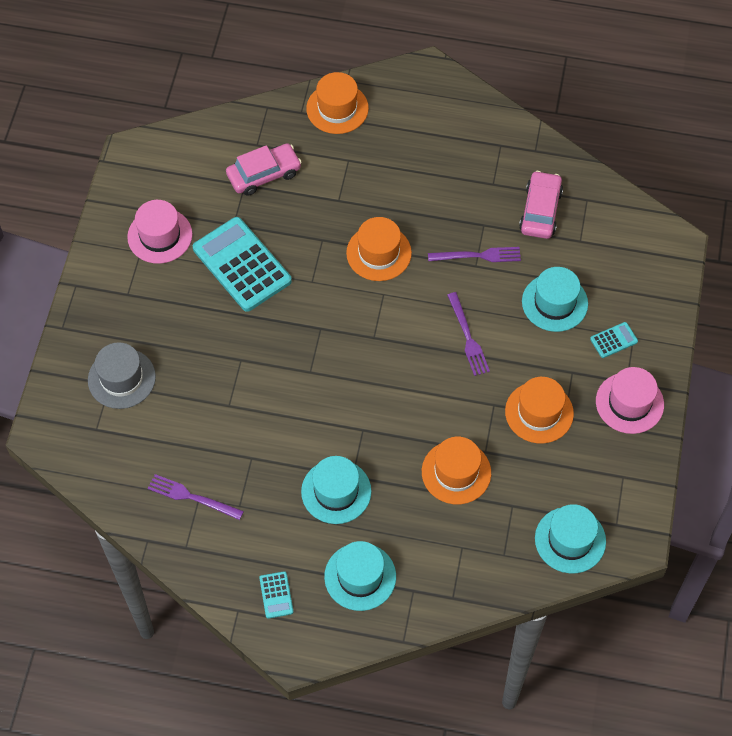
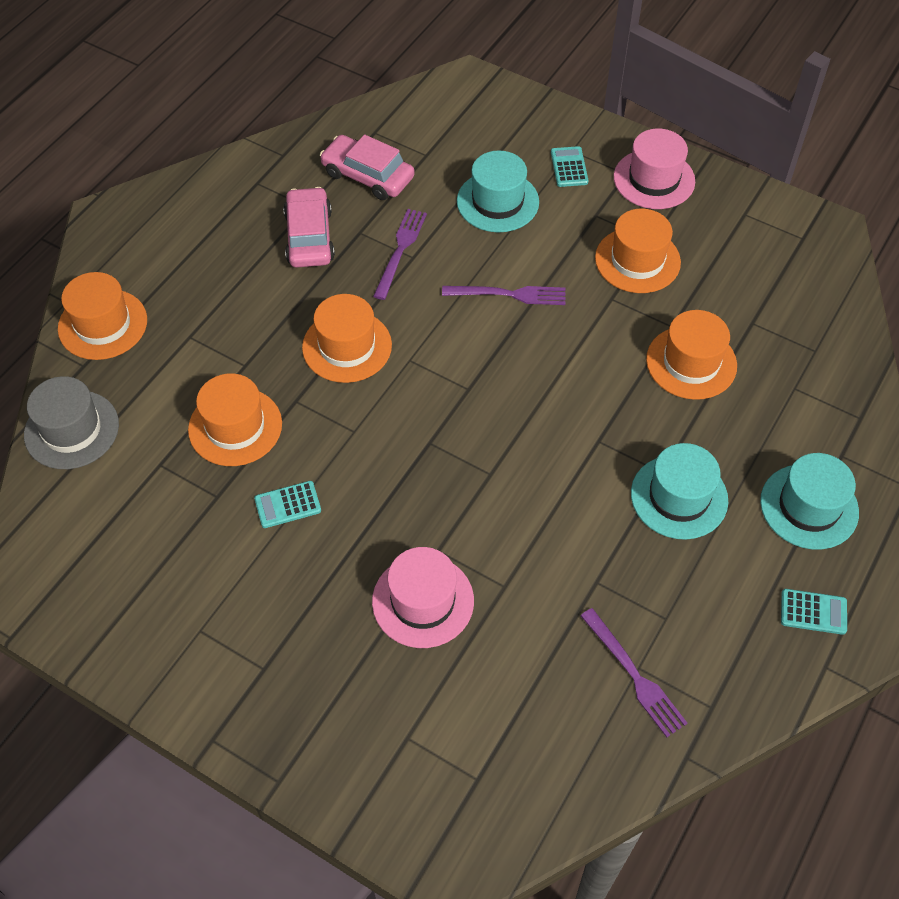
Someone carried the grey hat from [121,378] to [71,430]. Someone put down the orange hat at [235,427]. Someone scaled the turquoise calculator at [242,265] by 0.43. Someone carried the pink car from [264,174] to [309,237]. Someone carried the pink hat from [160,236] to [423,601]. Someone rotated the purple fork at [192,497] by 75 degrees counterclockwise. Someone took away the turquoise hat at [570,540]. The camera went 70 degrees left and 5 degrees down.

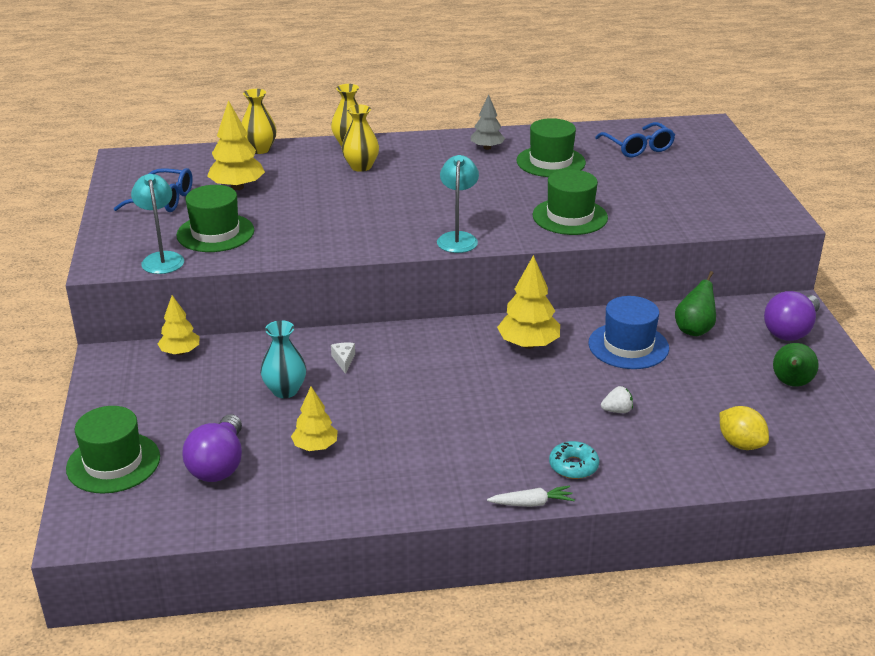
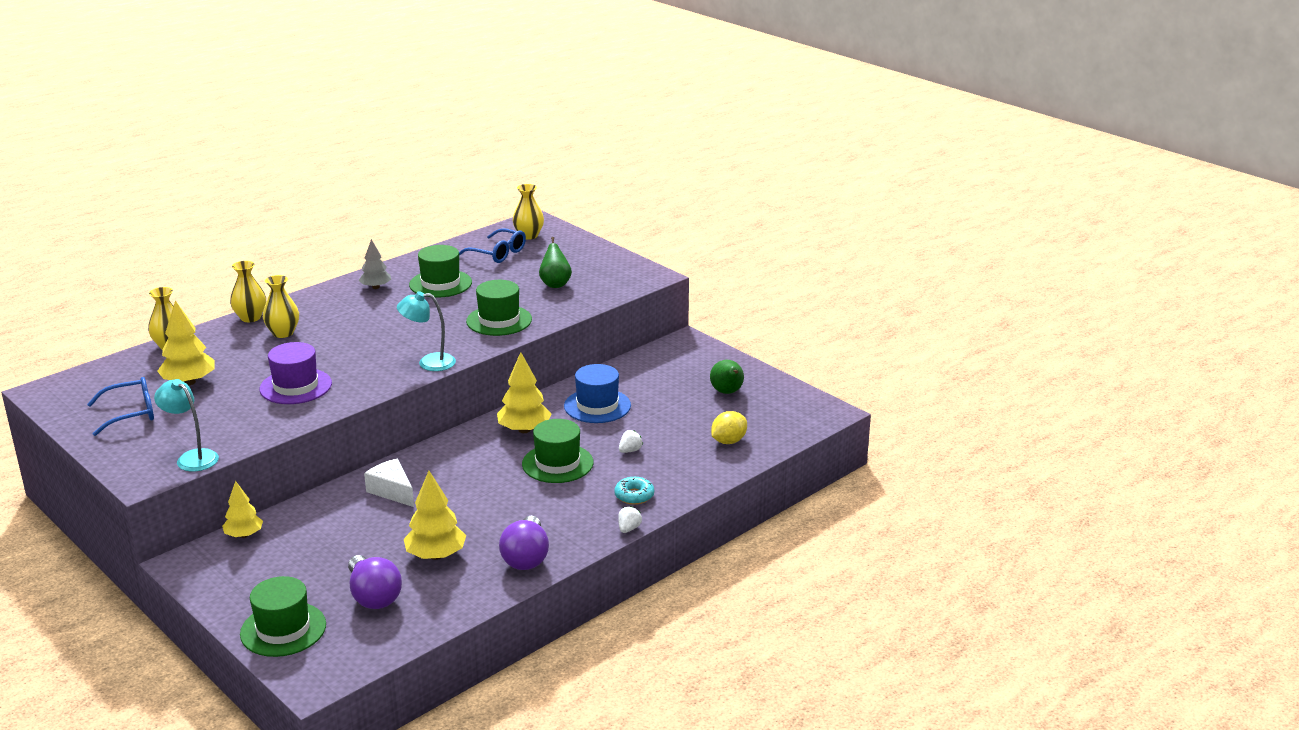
Someone put down the purple hat at [296,386]. Someone scaled the white cheese at [344,360] by 1.84. Someone rotated the turquoise lamp at [458,238] by 60 degrees counterclockwise. Someone scaled the yellow tree at [315,446] by 1.53. Someone carried the purple light bulb from [790,331] to [526,557]. Someone put down the yellow vase at [529,236]. Someone carried the green hat from [215,233] to [557,463]. Someone carried the green pear from [694,330] to [555,284]. Someone swapped the white carrot at [531,503] for the white strawberry at [629,529]. Someone rotated the yellow lemon at [740,444] by 60 degrees counterclockwise. Someone took away the turquoise vase at [285,390]. The camera went 35 degrees left and 5 degrees down.

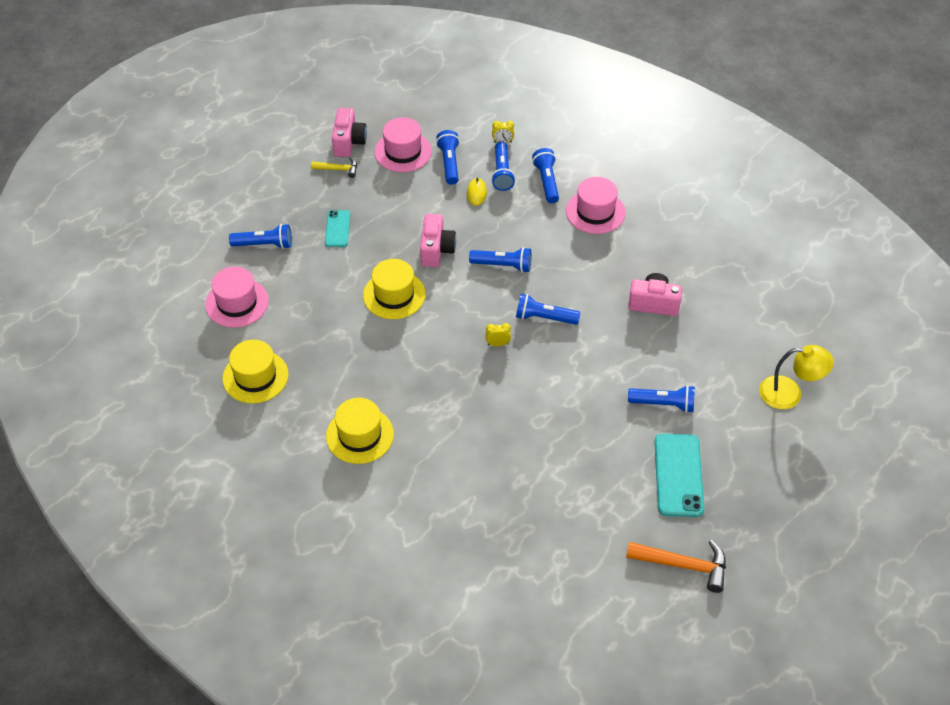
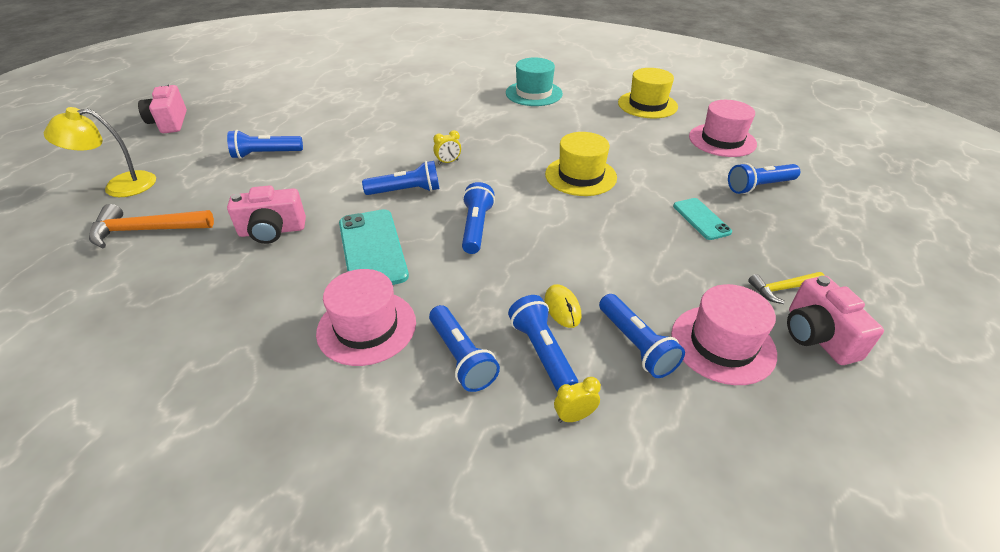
Someone carried the orange hammer from [683,565] to [146,230]. Someone carried the pink camera from [436,250] to [169,122]. Someone carried the turquoise phone from [678,475] to [372,249]. Someone rotated the blue flashlight at [503,265] by 105 degrees clockwise. Someone repainted the yellow hat at [360,435], which became the turquoise hat at [534,93]. The camera went 160 degrees right and 10 degrees down.

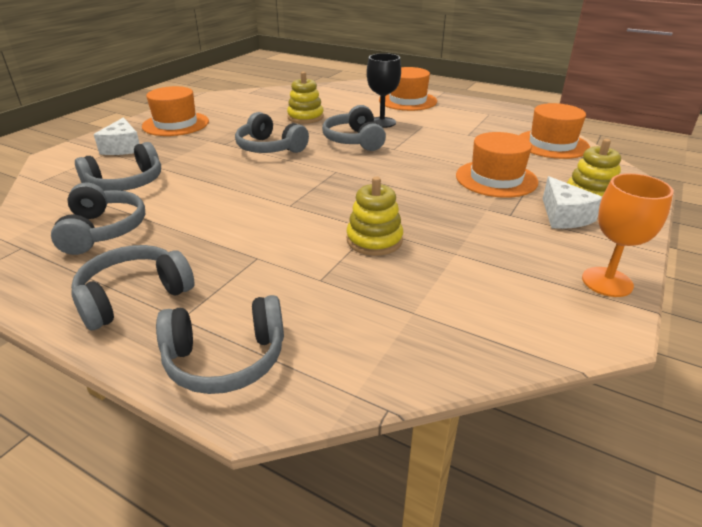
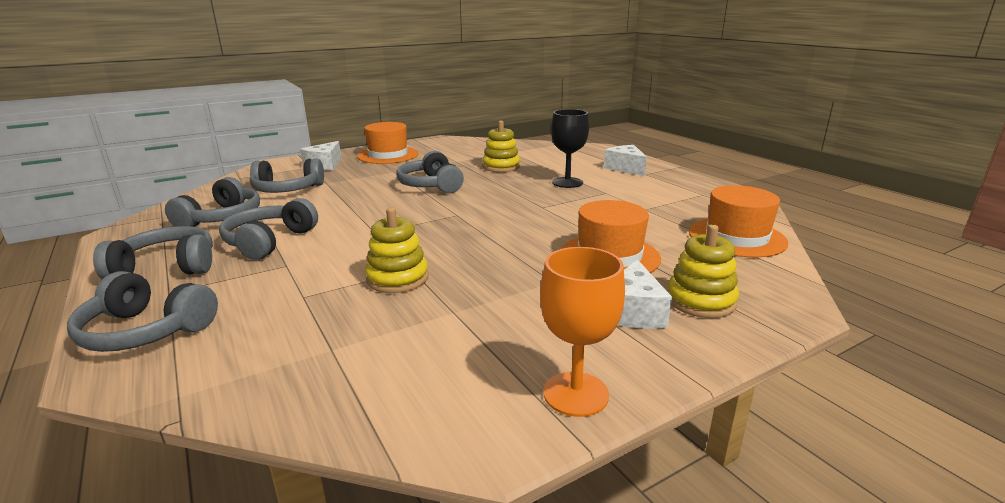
Someone carried the grey headphones from [354,140] to [269,241]. Someone swapped the orange hat at [407,101] for the white cheese at [625,168]. The camera went 30 degrees right and 10 degrees down.

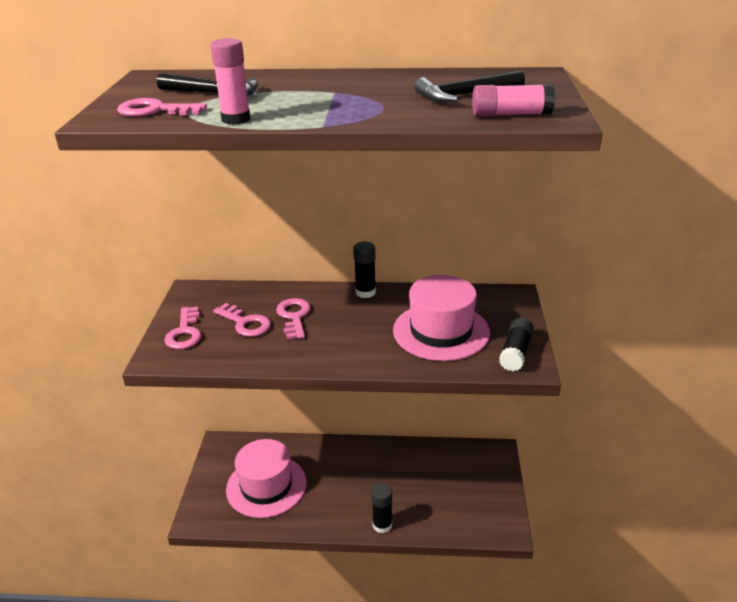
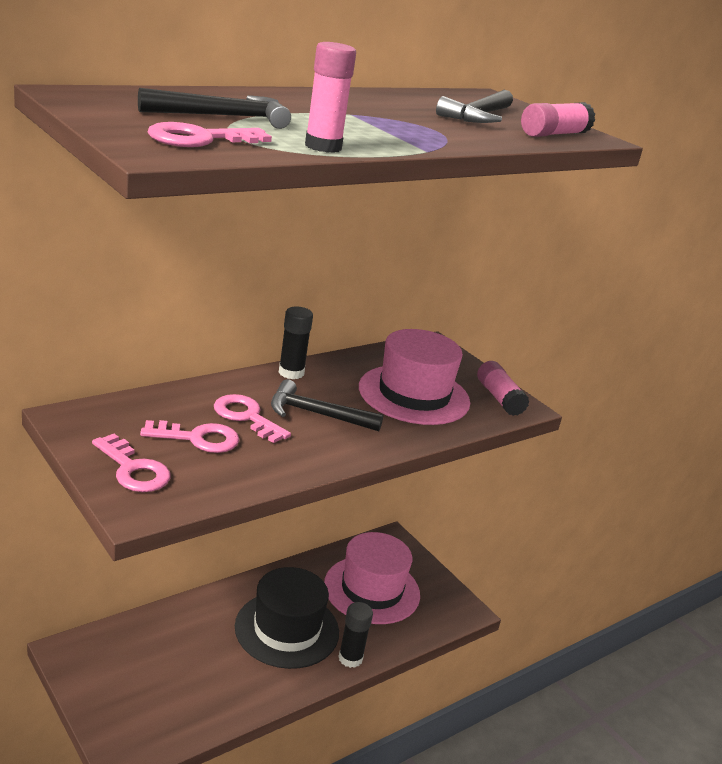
Someone put down the black hat at [287,629]. Someone put down the black hammer at [317,414]. Someone carried the pink hat from [266,486] to [372,589]. Someone repainted the black glue stick at [515,353], which became the pink glue stick at [499,398]. The camera went 45 degrees left and 5 degrees down.

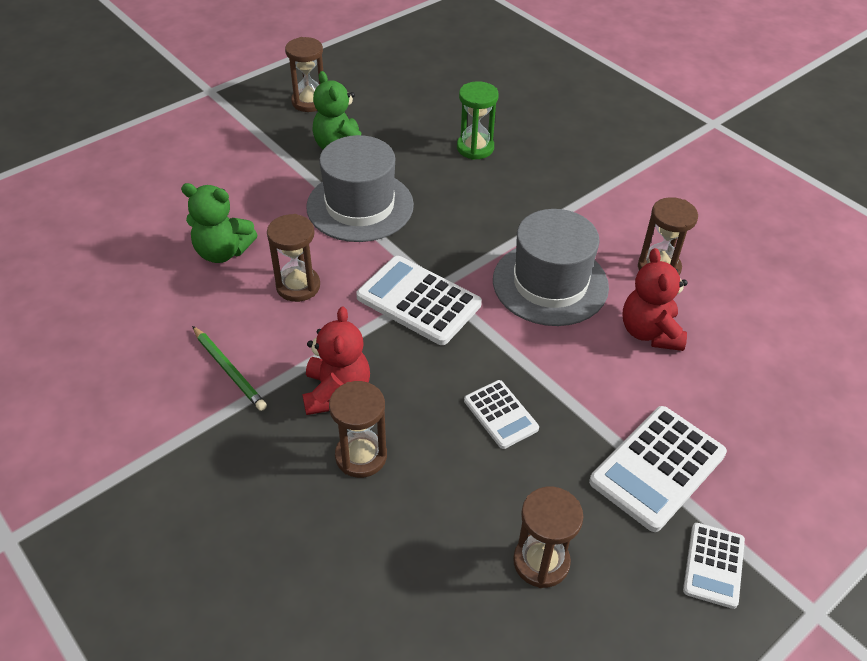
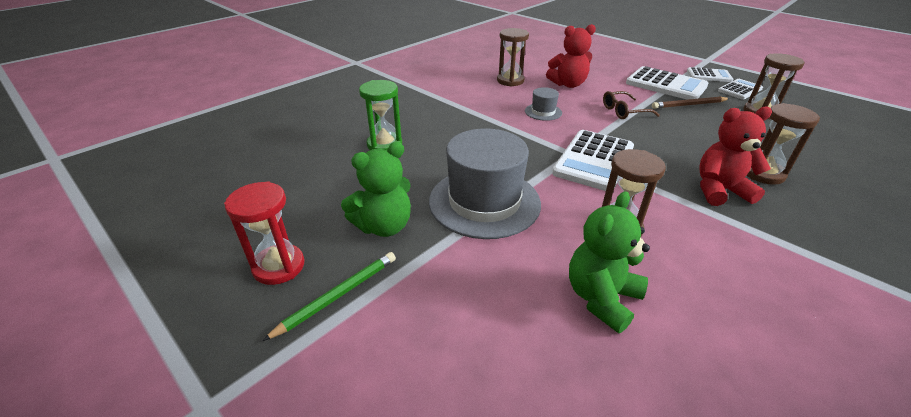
Someone repainted the brown hourglass at [309,102], which became the red hourglass at [279,266]. Someone carried the green pencil from [229,370] to [338,295]. Someone scaled the grey hat at [550,283] by 0.45. Someone rotated the green teddy bear at [223,252] by 150 degrees counterclockwise. Someone put down the brown glasses at [624,111]. Someone put down the brown pencil at [689,105]. Someone carried the white calculator from [501,414] to [739,90]. The camera went 95 degrees left and 10 degrees down.

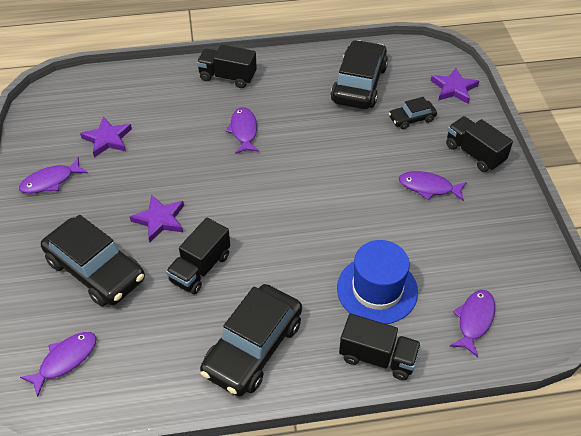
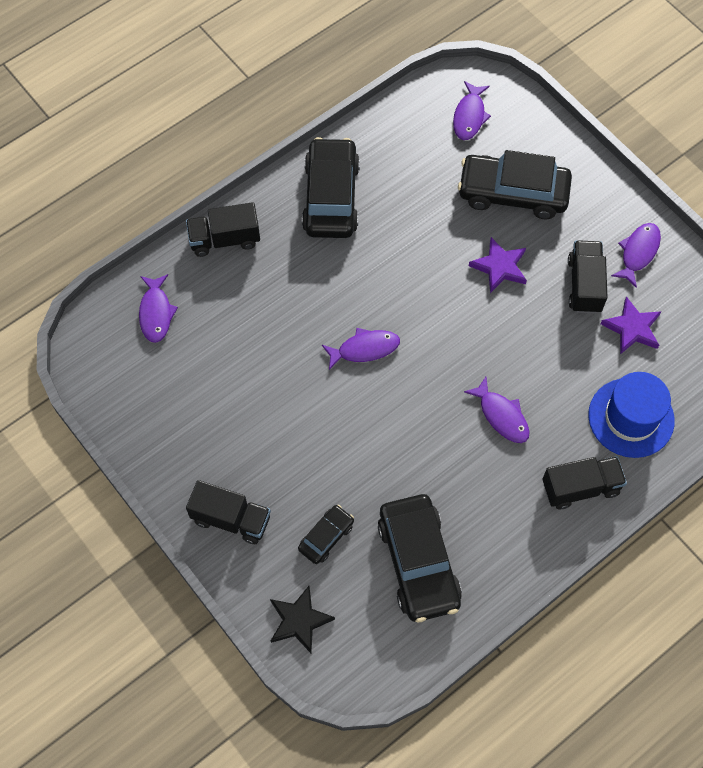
Someone repainted the purple star at [454,88], which became the black star at [299,621]. Someone carried the purple fish from [428,187] to [364,349]. Someone carried the black truck from [200,268] to [584,285]. Someone carried the blue hat from [377,290] to [631,418]. The camera went 150 degrees right and 15 degrees up.

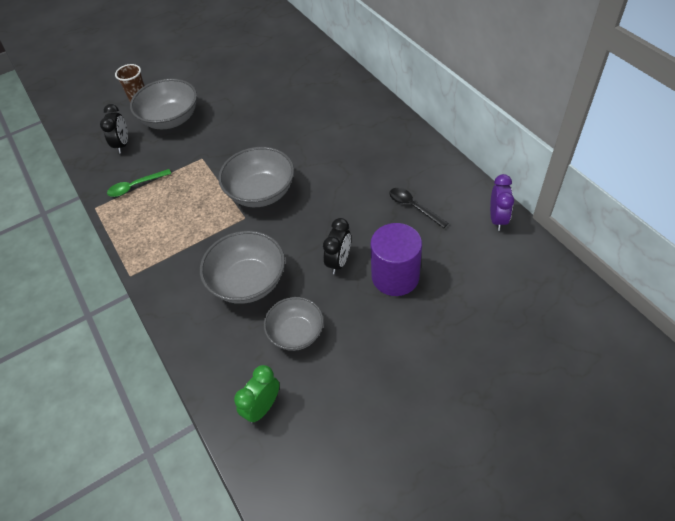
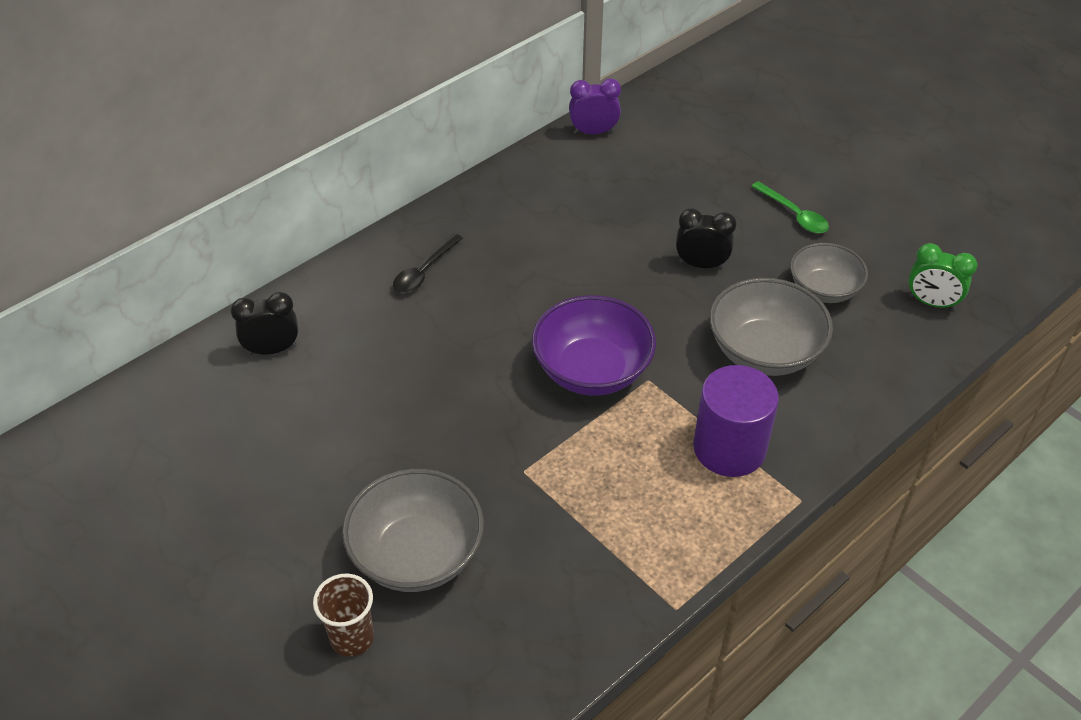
Someone carried the black clock from [122,145] to [272,349]. Someone carried the black spoon from [413,207] to [424,271]. Someone repainted the grey bowl at [261,193], which became the purple bowl at [592,370]. Someone carried the purple cylinder from [395,276] to [729,448]. Someone carried the green spoon from [135,186] to [794,214]. The camera went 105 degrees left and 5 degrees down.

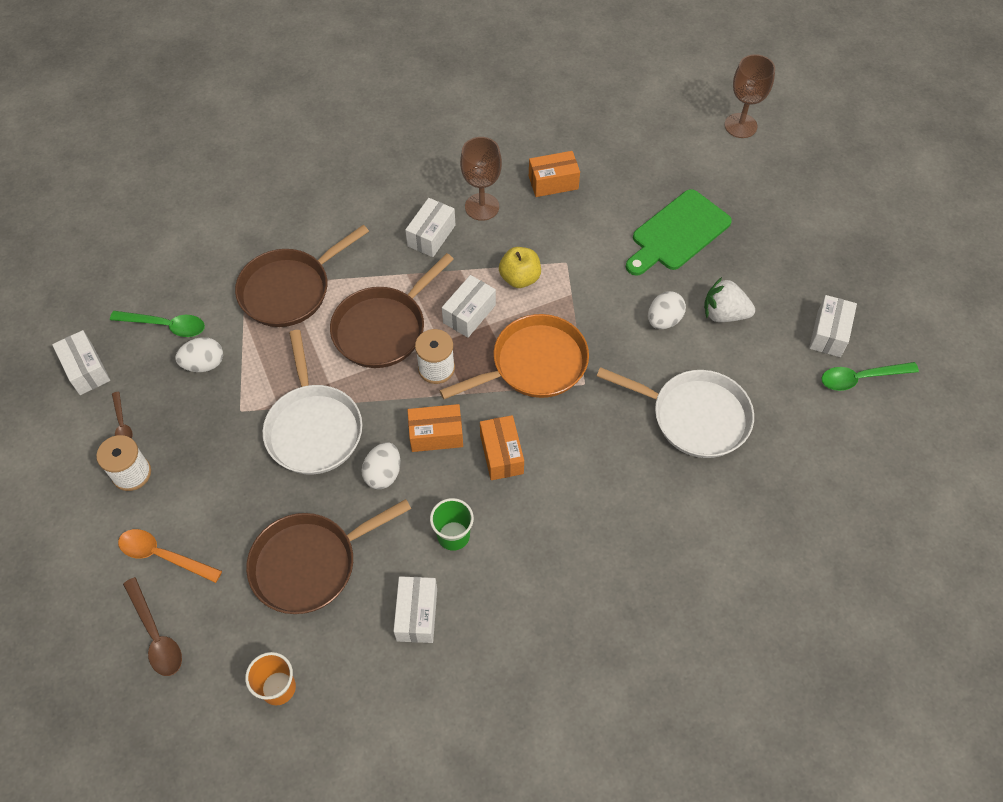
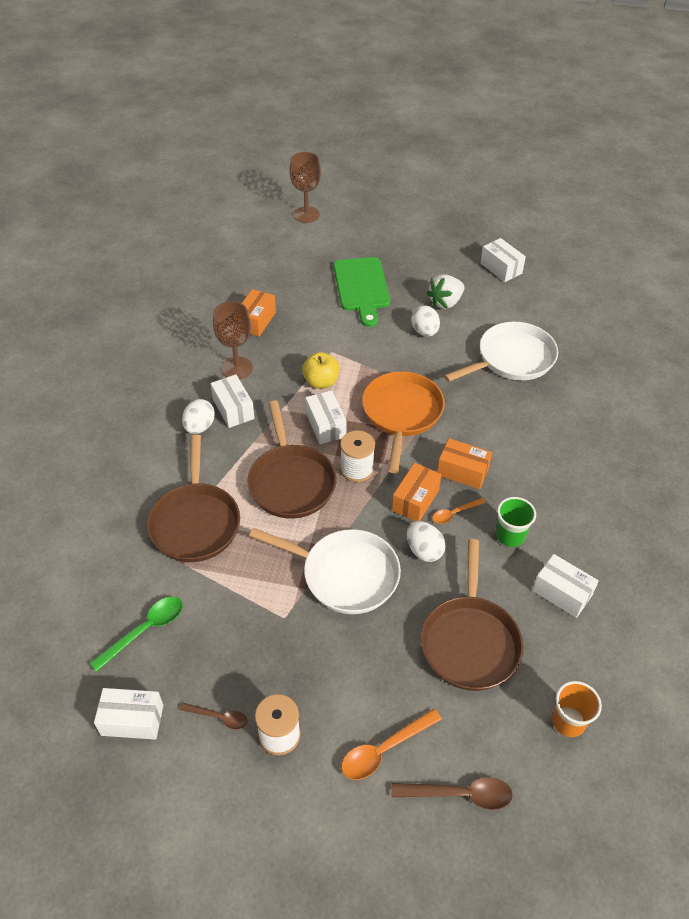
Someone carried the white egg from [204,364] to [199,427]. Someone put down the orange spoon at [454,513]. Someone took away the green spoon at [860,378]. The camera went 55 degrees left and 10 degrees down.

